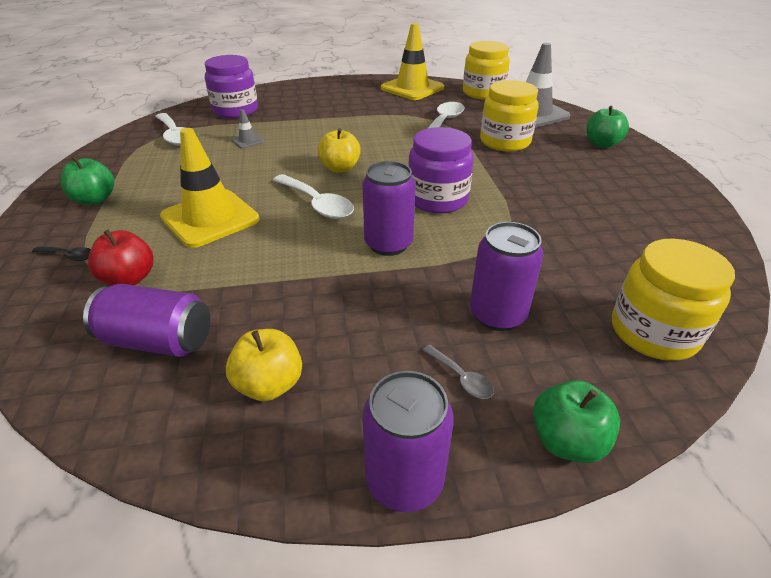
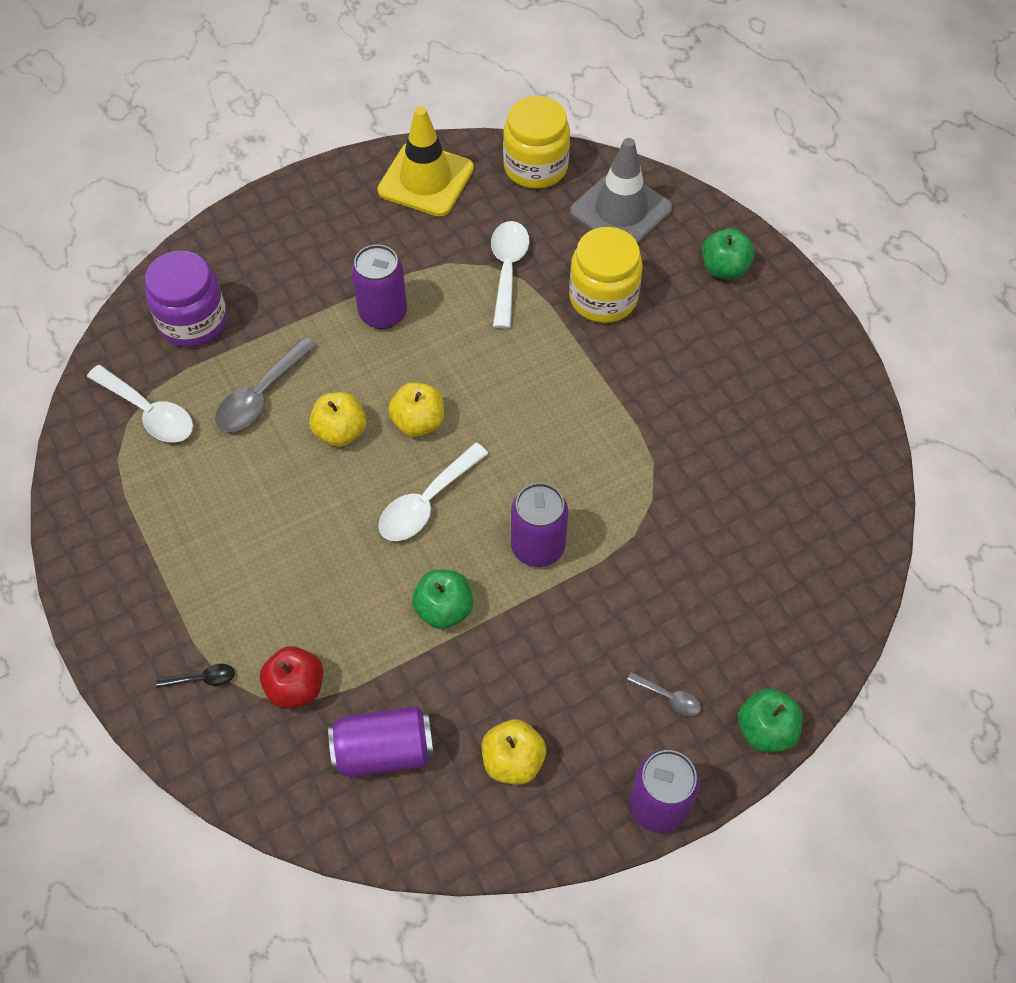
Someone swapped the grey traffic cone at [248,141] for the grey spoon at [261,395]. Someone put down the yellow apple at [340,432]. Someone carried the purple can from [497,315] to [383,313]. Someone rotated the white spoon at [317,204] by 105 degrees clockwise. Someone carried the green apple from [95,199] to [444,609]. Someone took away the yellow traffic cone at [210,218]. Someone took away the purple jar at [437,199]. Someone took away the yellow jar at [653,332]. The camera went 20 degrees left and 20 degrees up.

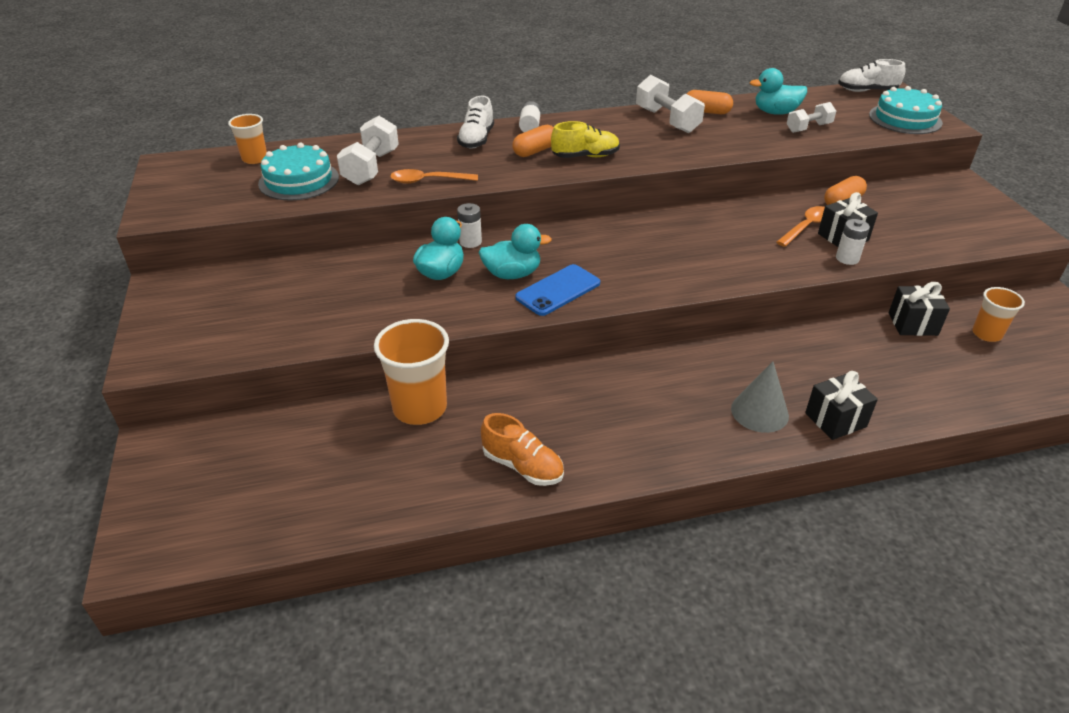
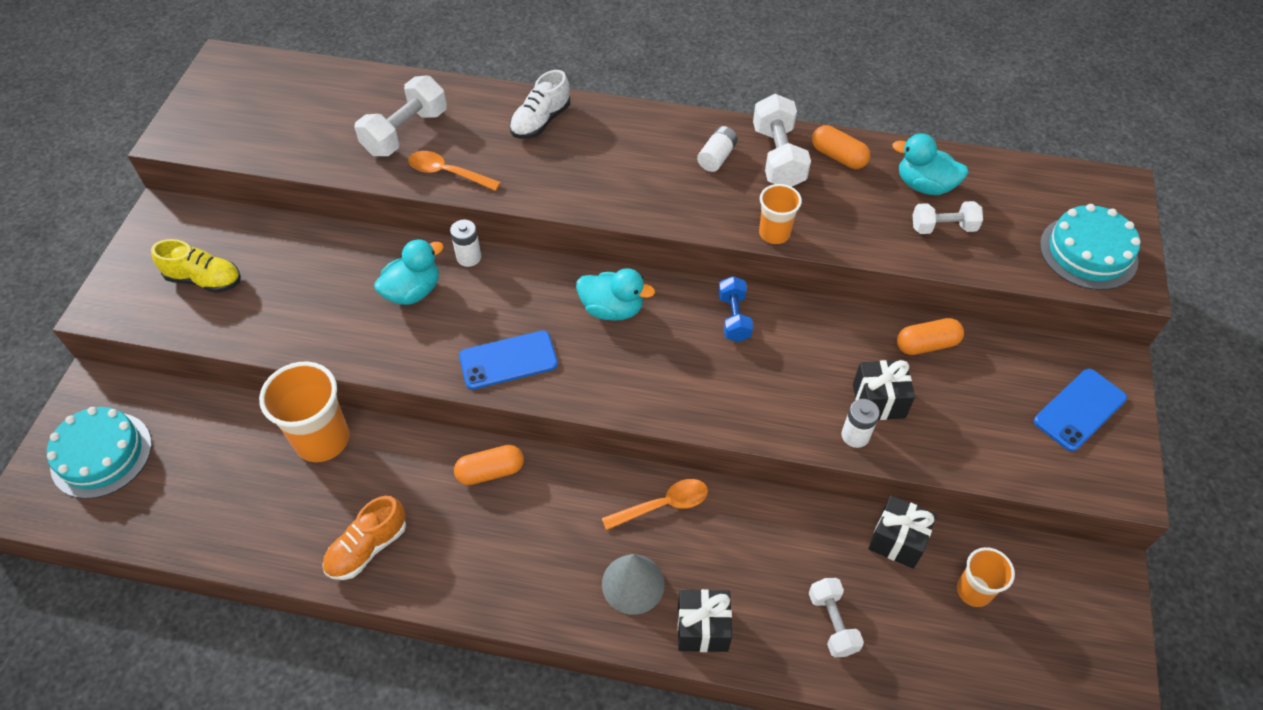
Someone carried the turquoise cake from [299,180] to [101,454]. Someone carried the yellow shoe from [585,156] to [204,280]. Someone rotated the orange shoe at [523,466] by 75 degrees clockwise. Someone carried the orange capsule from [535,151] to [490,471]. Someone carried the turquoise duck from [512,274] to [612,309]. Someone carried the orange spoon from [806,227] to [662,505]. Someone carried the white battery from [530,126] to [716,157]. Someone put down the blue dumbbell at [734,318]. Someone carried the orange cup from [255,159] to [774,233]. Someone put down the white dumbbell at [832,623]. Someone put down the blue phone at [1080,410]. Someone took away the white shoe at [867,91]. The camera went 25 degrees right and 15 degrees up.

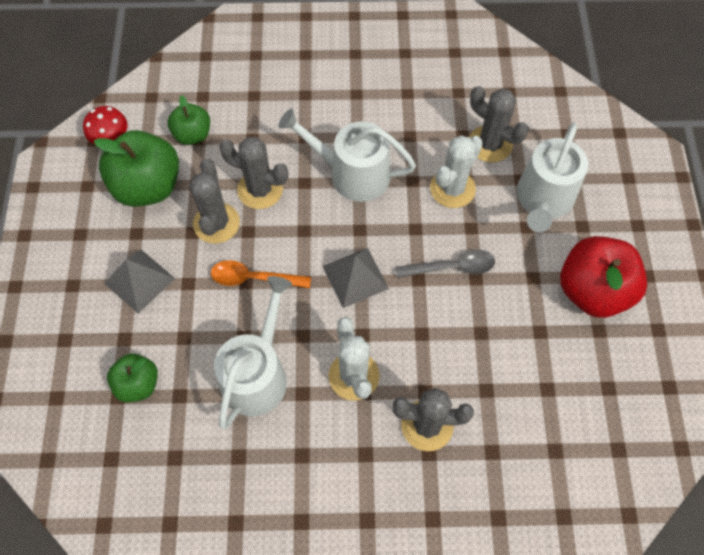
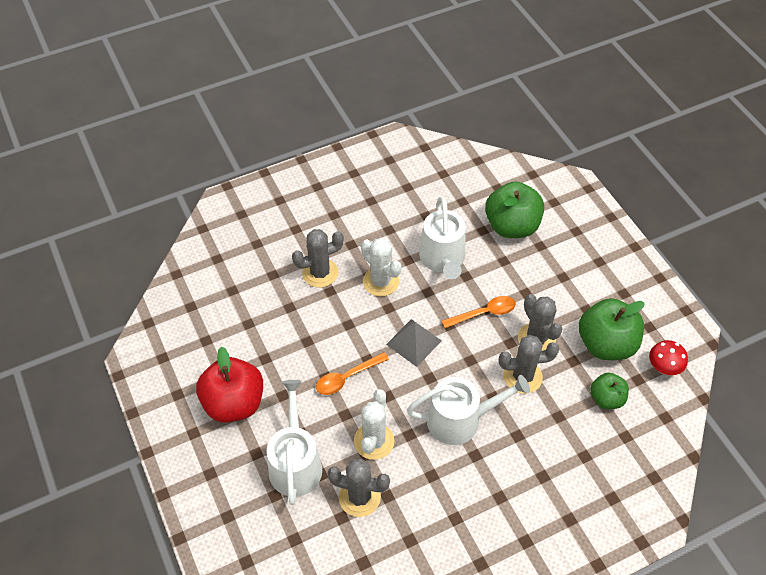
Someone repainted the grey spoon at [451,267], which became the orange spoon at [347,377]. Someone scaled the green apple at [138,384] by 1.75. Someone took away the grey pyramid at [139,281]. The camera went 155 degrees right and 10 degrees down.

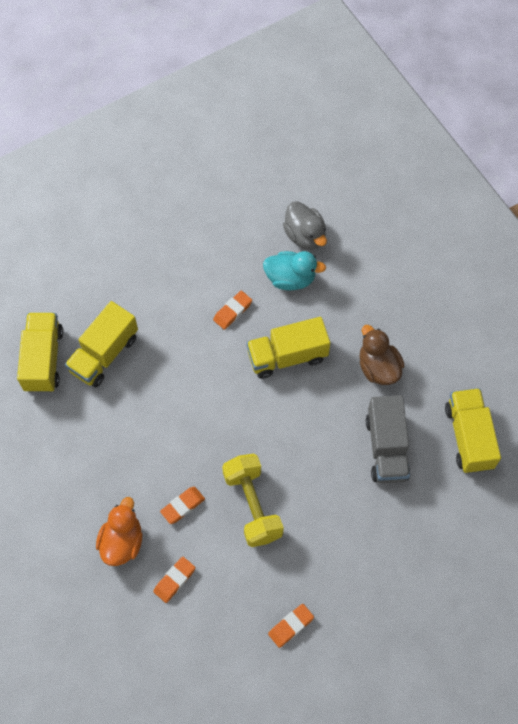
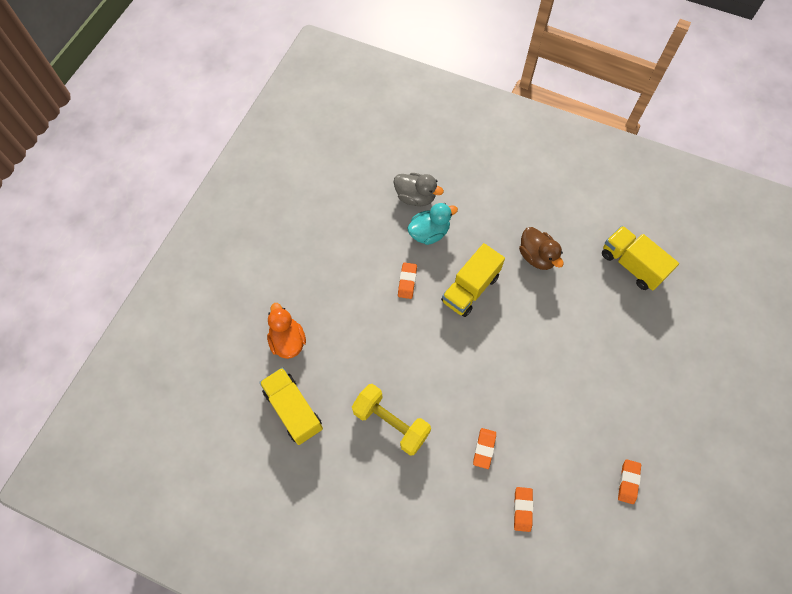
Someone carried the orange duck from [122,541] to [288,341]. Someone carried the yellow dumbbell from [252,505] to [391,423]. Someone rotated the brown duck at [378,367] by 150 degrees counterclockwise. Someone took away the yellow truck at [104,354]. Someone took away the grey truck at [386,448]. The camera went 35 degrees left and 0 degrees up.

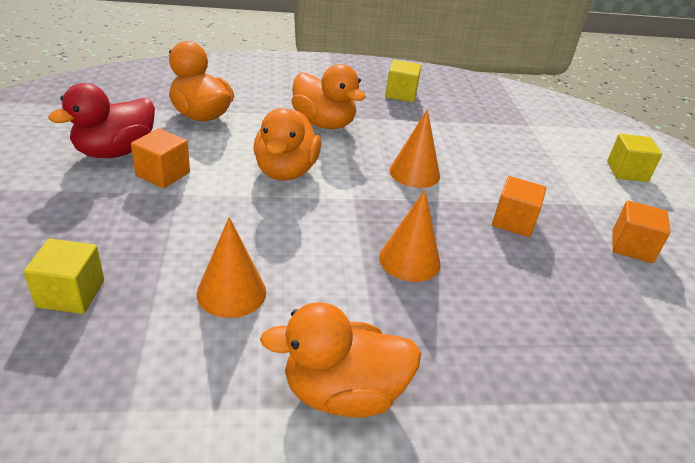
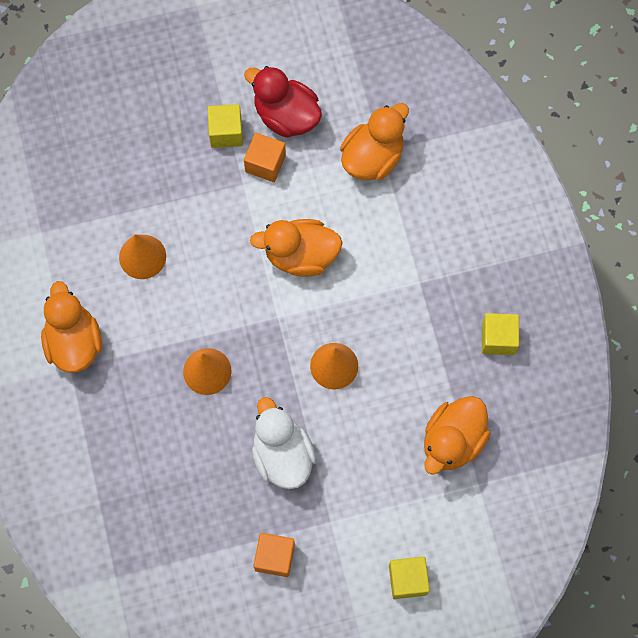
Someone carried the yellow cube from [71,294] to [226,132]. Someone swapped the orange cube at [513,221] for the white duck at [282,455]. Someone carried the orange duck from [323,123] to [452,441]. The camera went 85 degrees right and 35 degrees up.

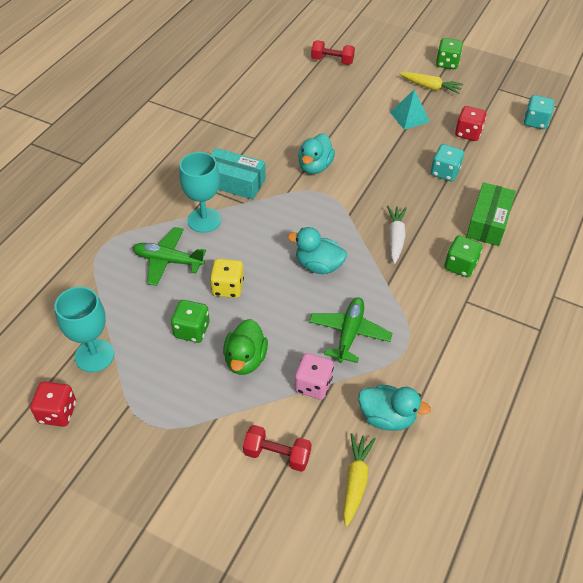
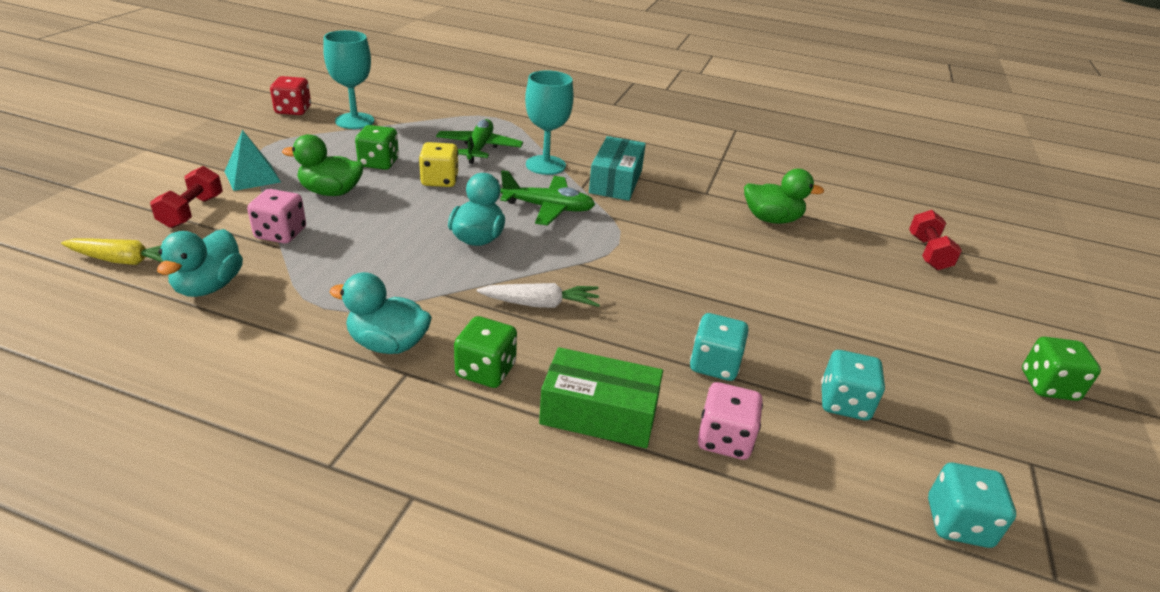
Someone carried the turquoise pyramid from [409,117] to [252,176]. Someone carried the turquoise duck from [315,166] to [388,344]. Someone carried the green plane from [349,334] to [548,208]. Someone put down the pink dice at [724,439]. Someone put down the green duck at [771,219]. Someone repainted the red dice at [468,133], which became the turquoise dice at [844,403]. Someone took away the yellow carrot at [430,87]. The camera went 80 degrees right and 15 degrees down.

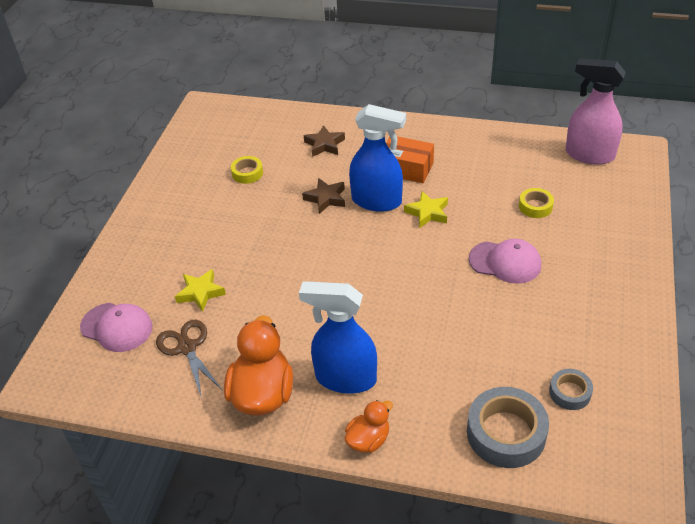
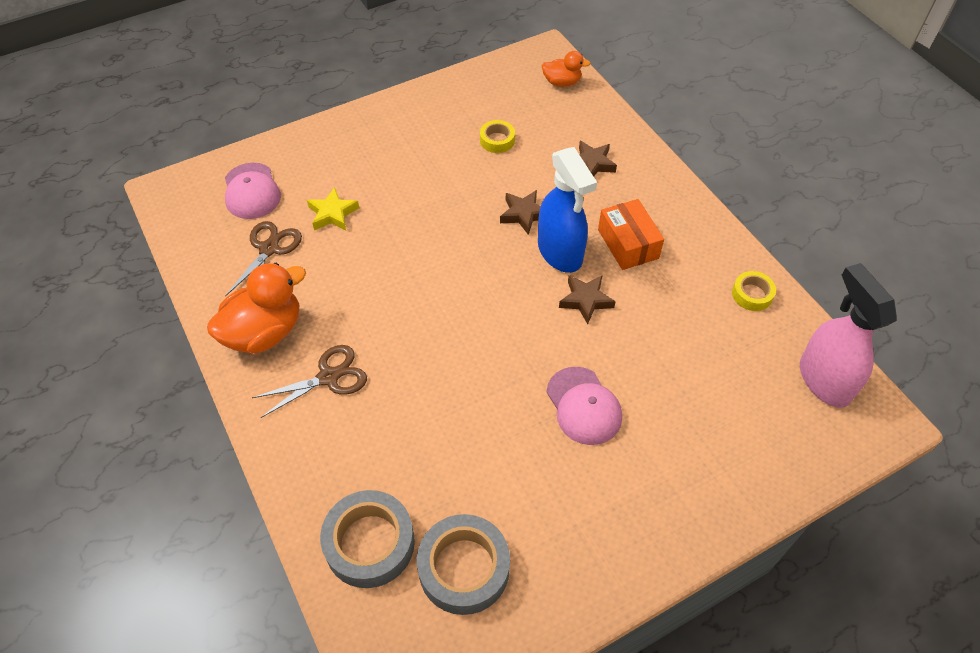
Someone swapped the blue spray bottle at [345,378] for the brown scissors at [328,377]. Someone scaled the grey tape at [570,392] by 1.85. Someone carried the orange duck from [368,440] to [562,82]. Someone repainted the yellow star at [427,213], which became the brown star at [586,300]. Someone carried the yellow tape from [535,206] to [752,294]. The camera went 45 degrees right and 10 degrees up.

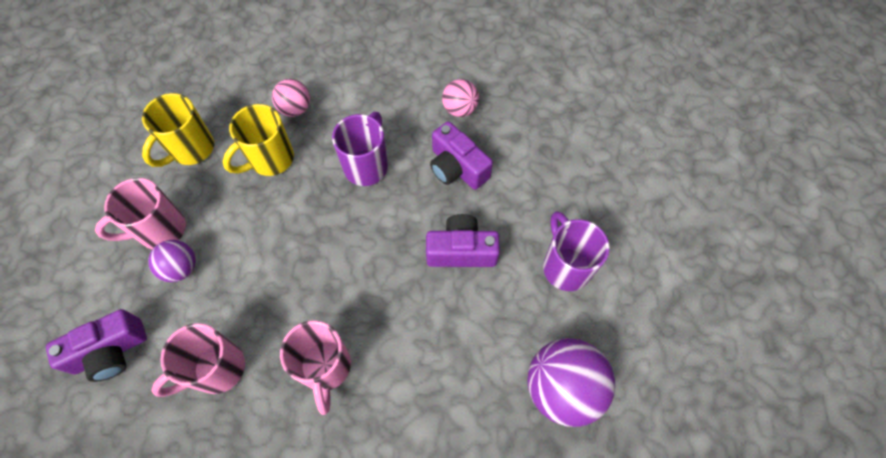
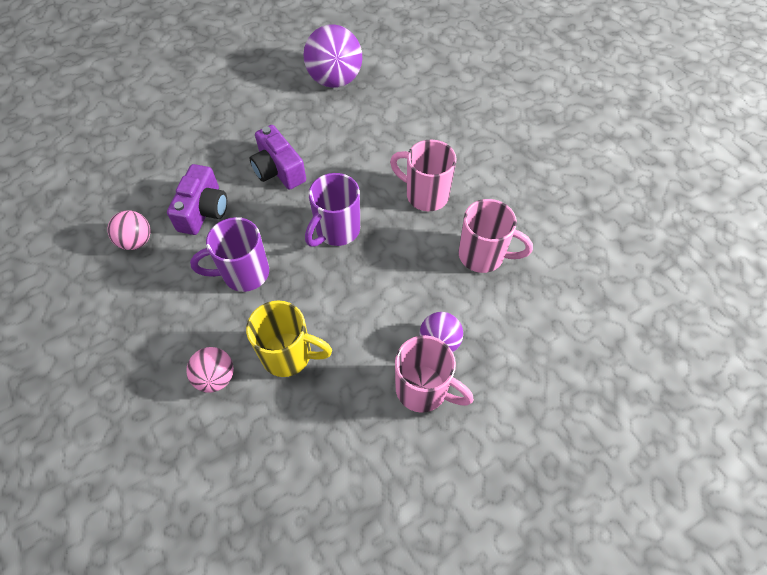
Someone carried the purple mug from [565,266] to [336,231]. Someone rotated the pink mug at [325,368] by 105 degrees counterclockwise. Someone took away the purple camera at [110,352]. Someone took away the yellow mug at [191,149]. The camera went 125 degrees left and 5 degrees down.

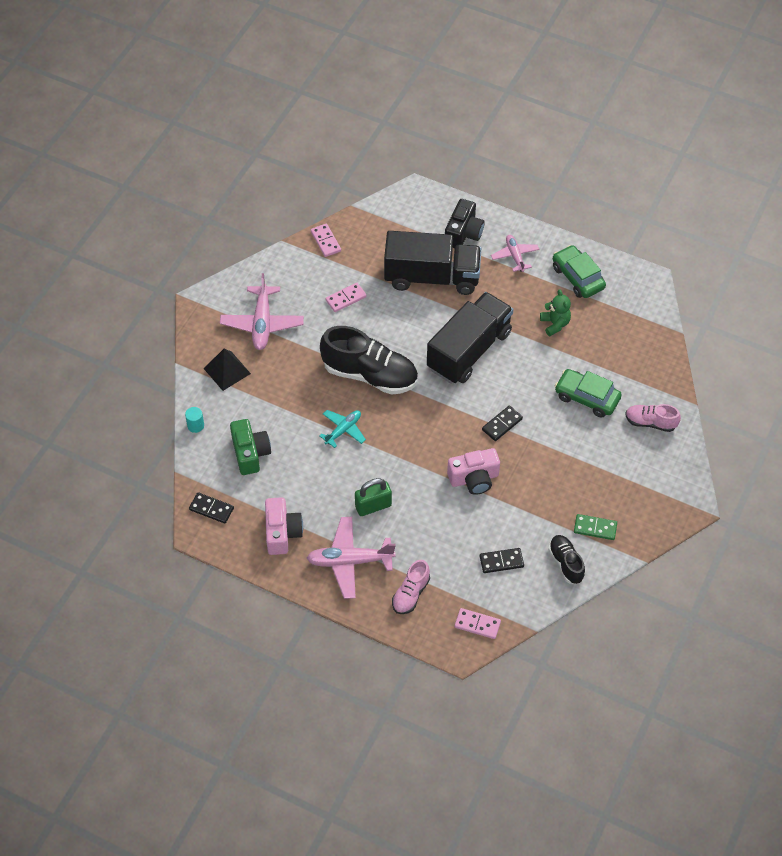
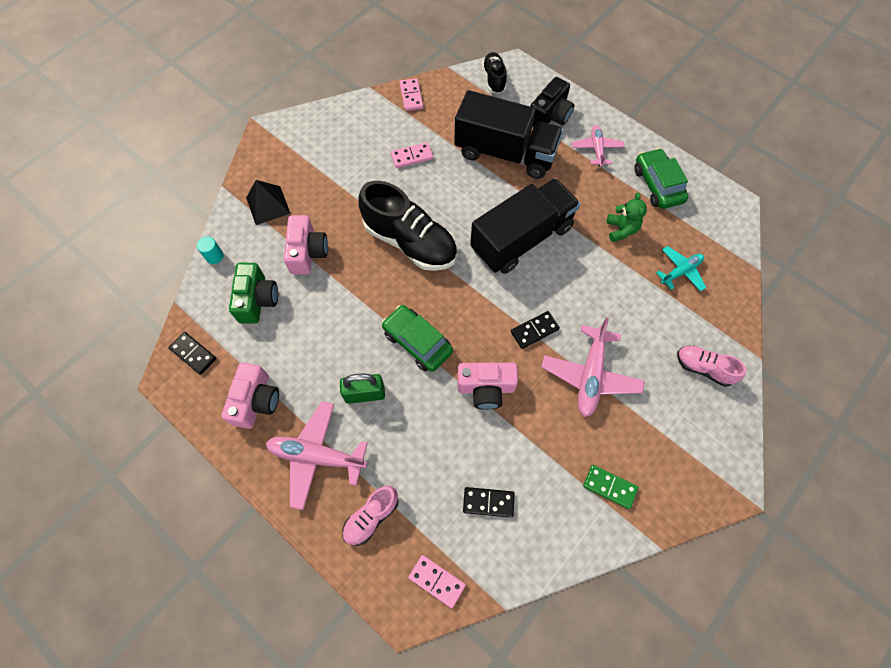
Someone put down the pink camera at [307,252]. Someone carried the green car from [587,398] to [417,342]. Someone carried the black shoe from [565,563] to [494,79]. Someone carried the pink plane from [262,323] to [590,375]. Someone carried the turquoise plane from [343,430] to [680,271]. The camera went 15 degrees right and 10 degrees up.

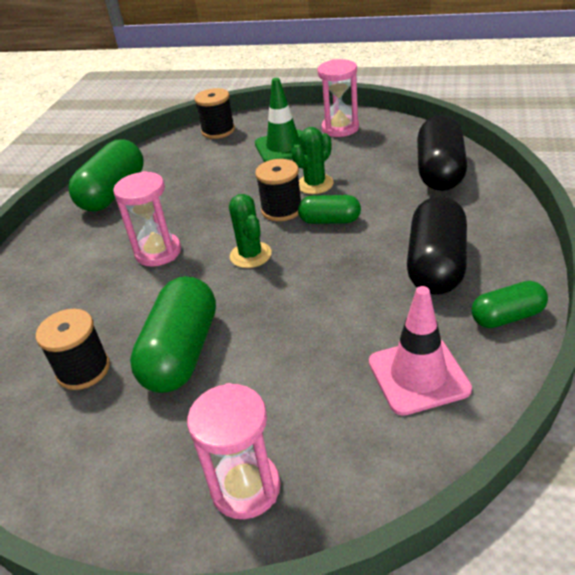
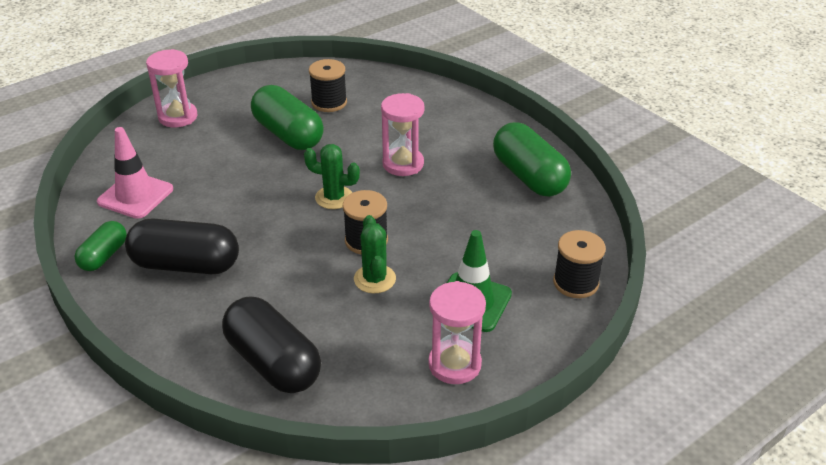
Someone rotated the black capsule at [436,265] by 45 degrees counterclockwise. Someone took away the green capsule at [330,220]. The camera went 125 degrees right and 0 degrees up.

